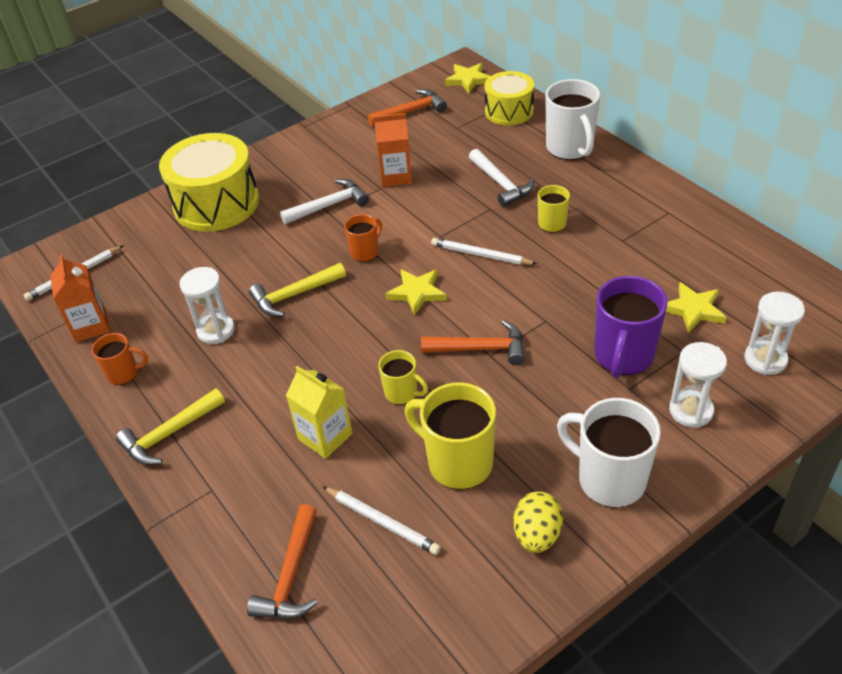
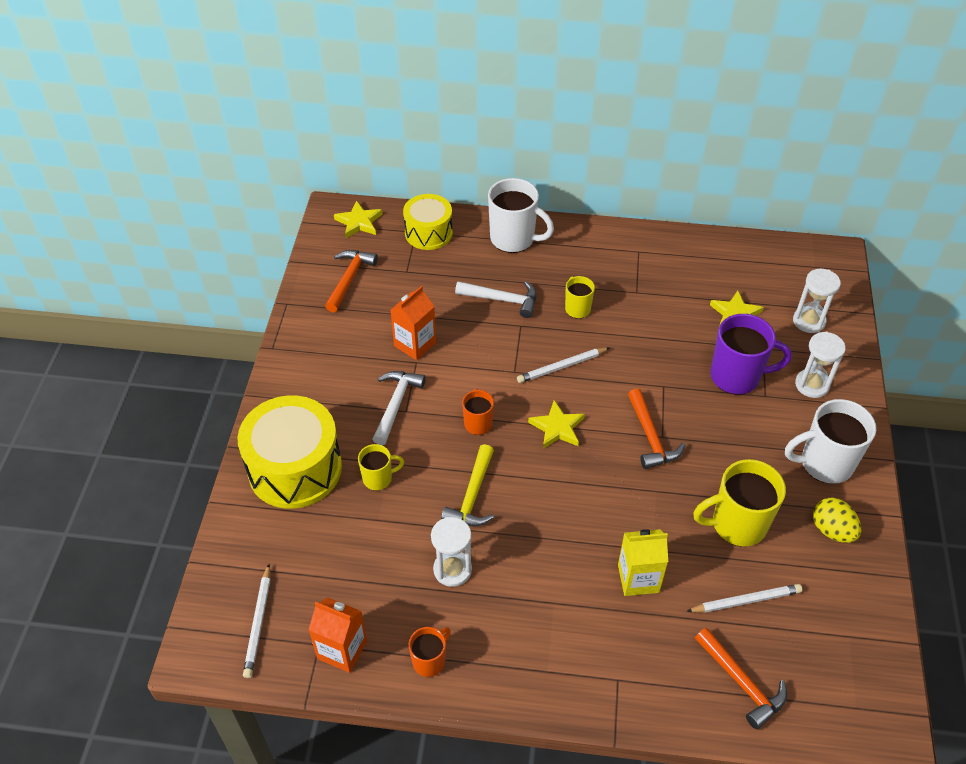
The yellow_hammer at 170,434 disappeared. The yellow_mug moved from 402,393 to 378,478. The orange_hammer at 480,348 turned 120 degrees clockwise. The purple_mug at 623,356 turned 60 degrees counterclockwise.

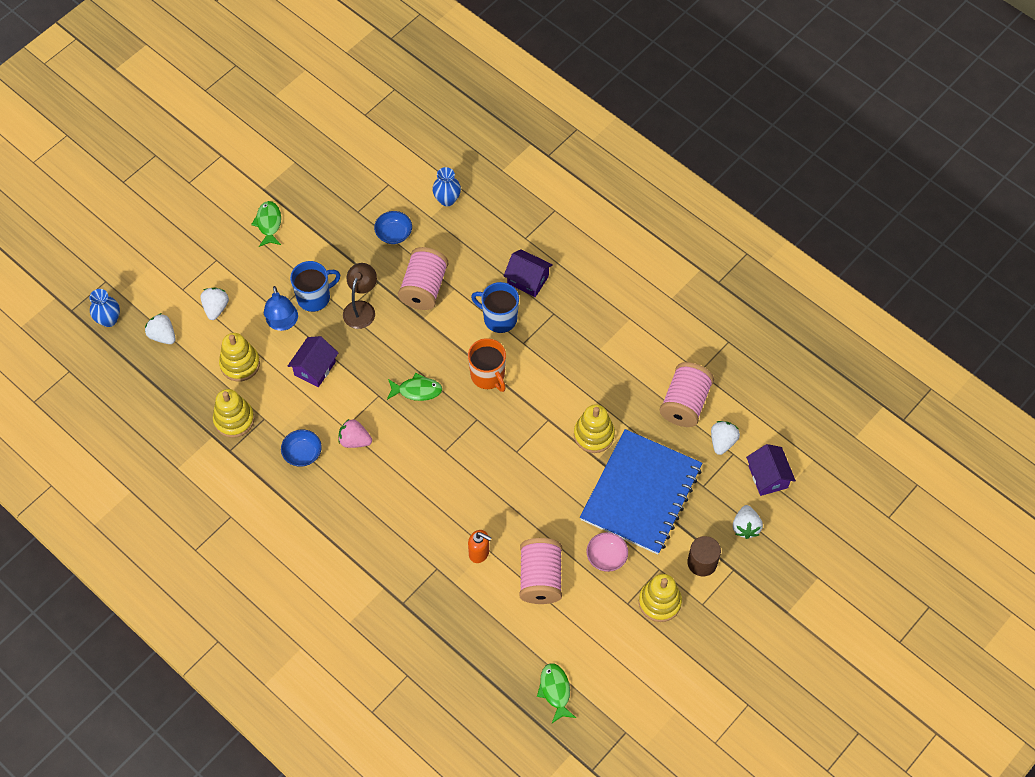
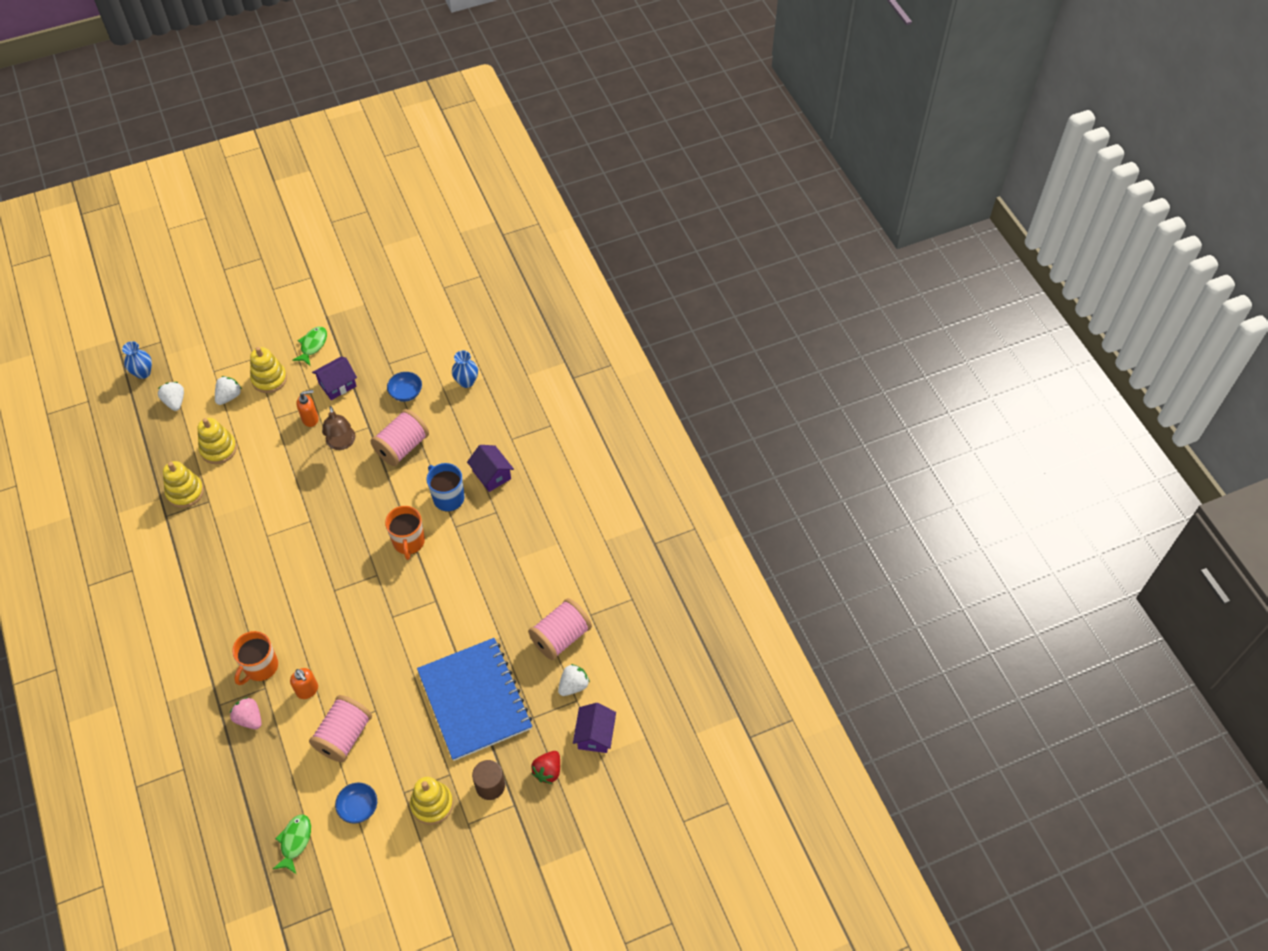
The blue_lamp at 283,323 disappeared. The green_fish at 417,390 disappeared. The pink_bowl at 606,557 disappeared. The orange_mug at 260,667 appeared. The blue_bowl moved from 302,453 to 358,807. The purple_house moved from 315,368 to 337,385. The pink_strawberry moved from 355,440 to 249,718. The yellow_stacking_toy moved from 594,435 to 269,379. The blue_mug at 314,297 was replaced by the orange_soap_dispenser at 310,419. The white_strawberry at 745,527 became the red_strawberry at 548,771. The brown_lamp at 361,308 turned 120 degrees clockwise. The blue_notebook at 641,493 turned 75 degrees counterclockwise.

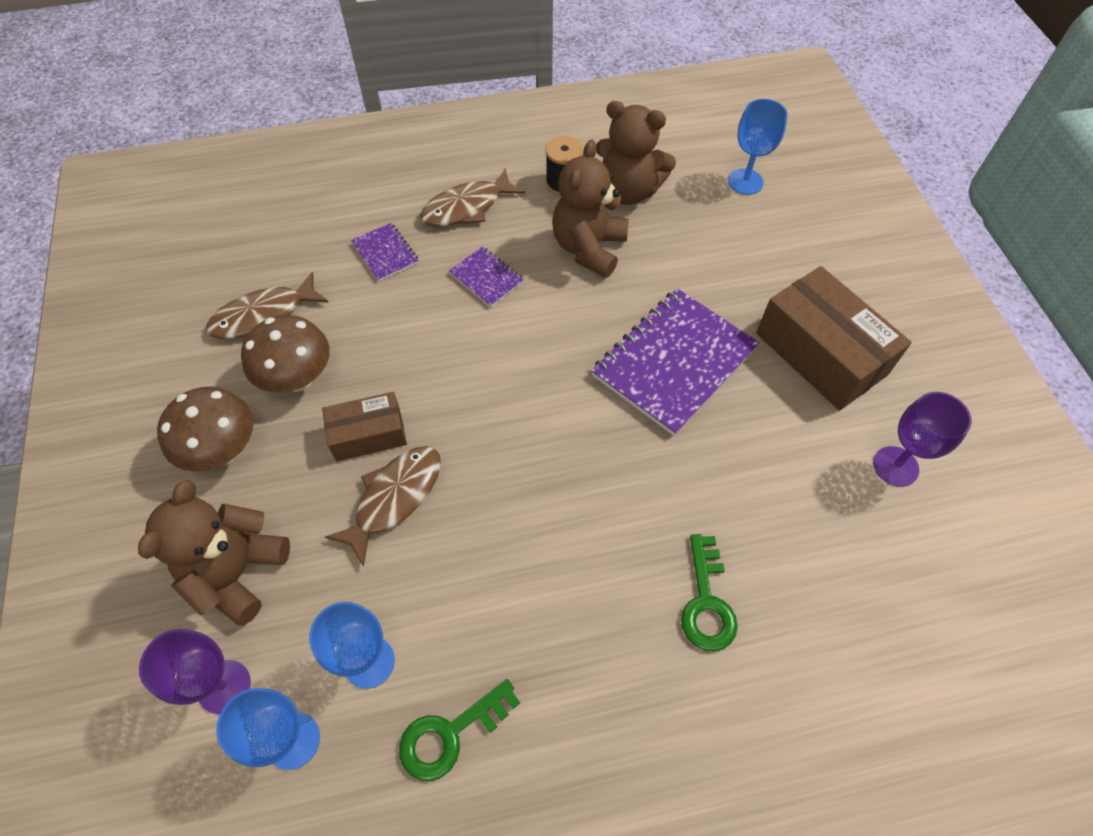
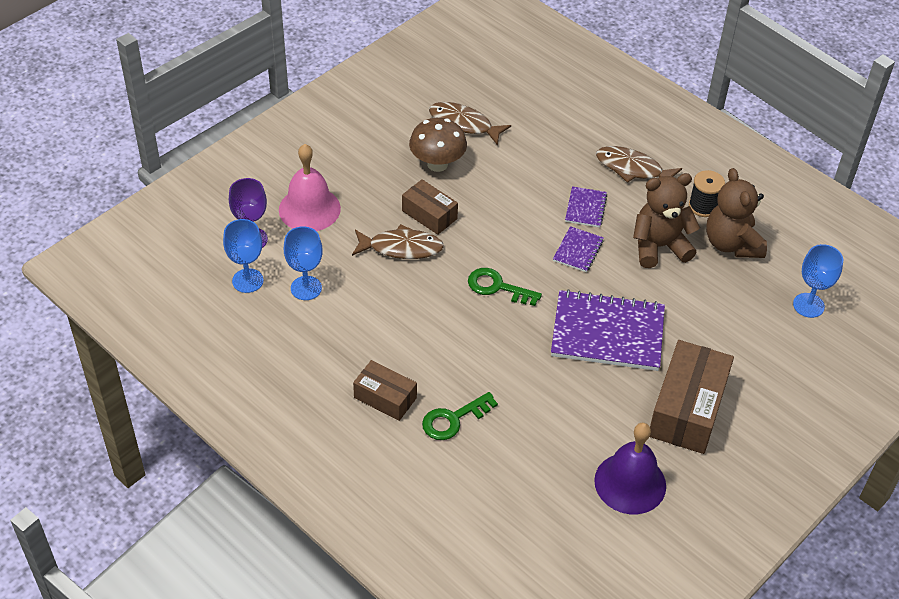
The brown_mushroom at 223,451 disappeared. The brown_box at 385,398 appeared. The purple_notebook moved from 385,253 to 578,250. The green_key moved from 450,734 to 497,287. The brown_teddy_bear at 237,572 was replaced by the pink_bell at 309,209. The purple_goblet at 895,466 was replaced by the purple_bell at 630,483.

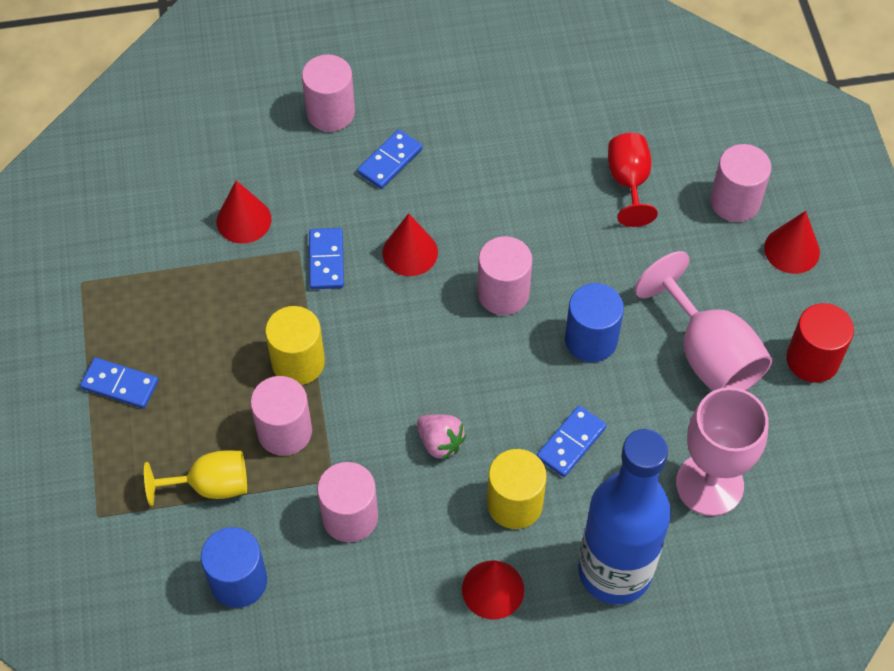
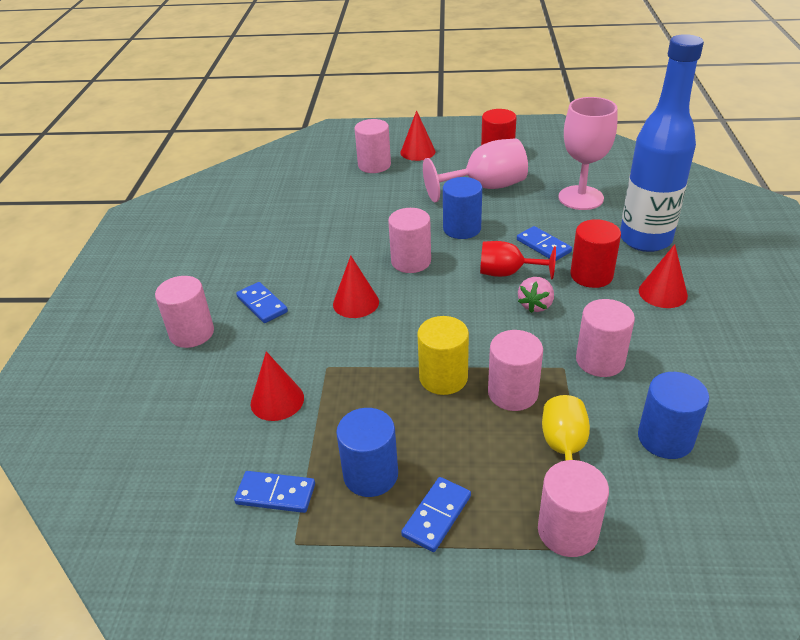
The blue_cylinder at 370,475 appeared. The pink_cylinder at 567,531 appeared. The blue_domino moved from 326,260 to 276,494. The red_goblet moved from 629,182 to 507,273. The yellow_cylinder at 514,504 became the red_cylinder at 591,275. The pink_strawberry at 440,442 turned 150 degrees clockwise.

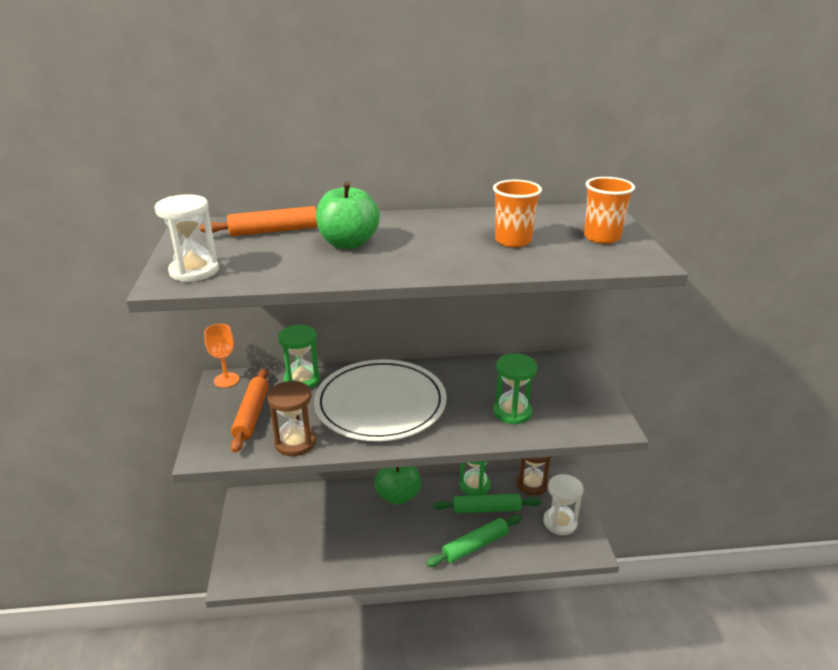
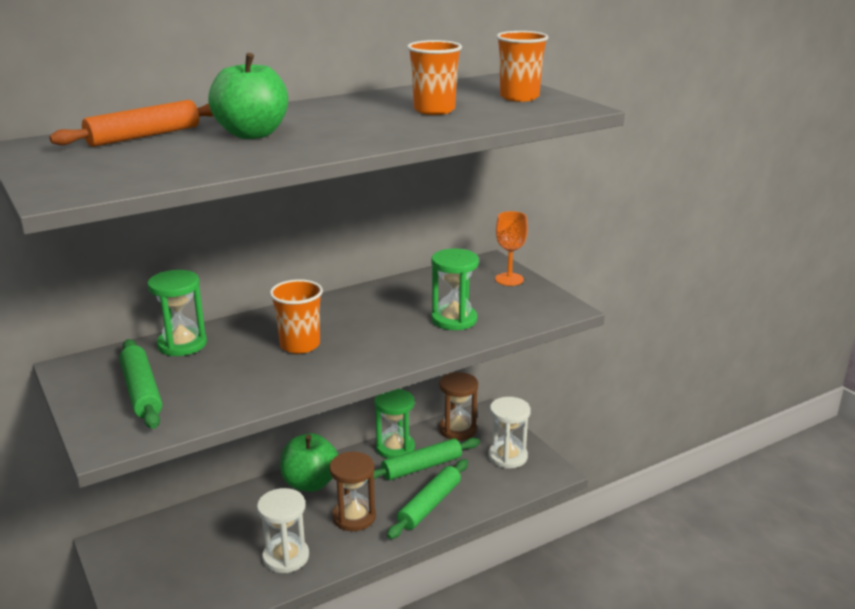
The white_hourglass moved from 194,271 to 286,557. The orange_goblet moved from 226,380 to 509,279. The brown_hourglass moved from 295,442 to 354,517. The white_plate at 380,404 was replaced by the orange_cup at 300,345. The orange_rolling_pin at 252,415 became the green_rolling_pin at 142,391.

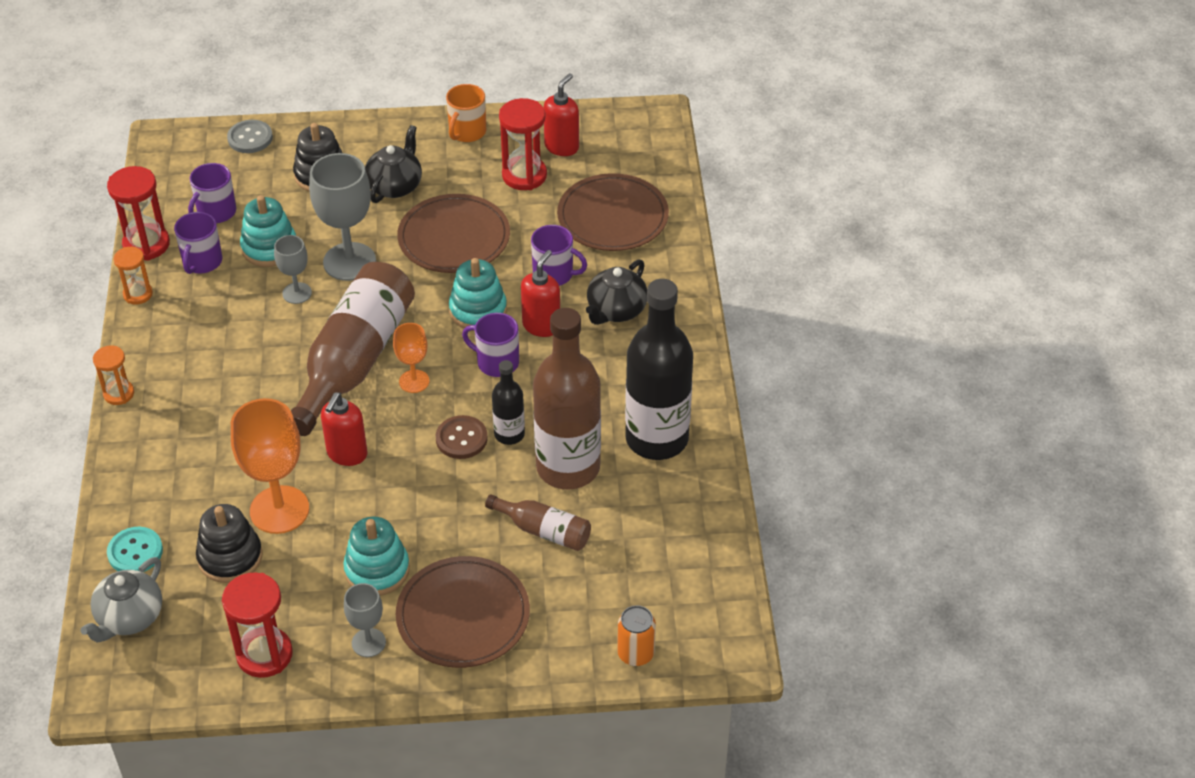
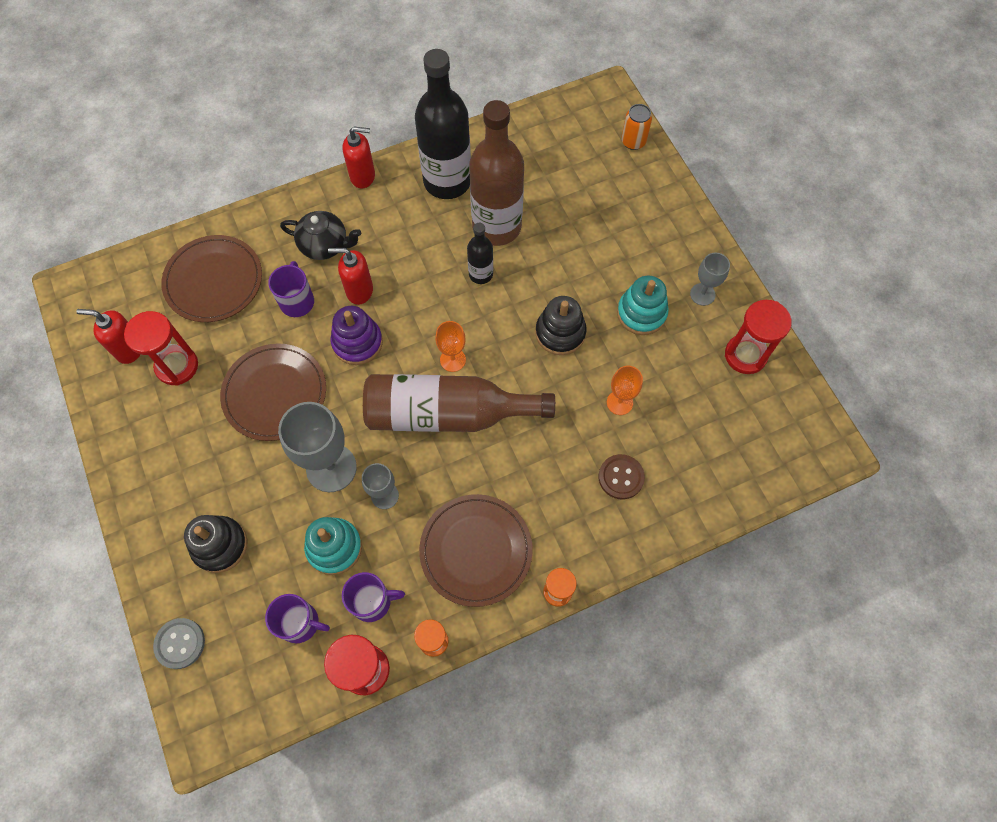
The grey_teapot at 129,618 disappeared. The turquoise_button at 135,552 disappeared. The black_teapot at 395,186 disappeared. The orange_mug at 467,132 disappeared. The purple_mug at 496,362 disappeared. The brown_bottle at 544,531 disappeared. The black_stacking_toy moved from 230,557 to 560,333. The red_soap_dispenser moved from 347,454 to 363,176. The brown_plate moved from 463,615 to 476,550. The brown_button moved from 461,439 to 621,477. The turquoise_stacking_toy at 478,310 became the purple_stacking_toy at 357,342. The orange_goblet at 279,510 changed to 0.54 times the size.

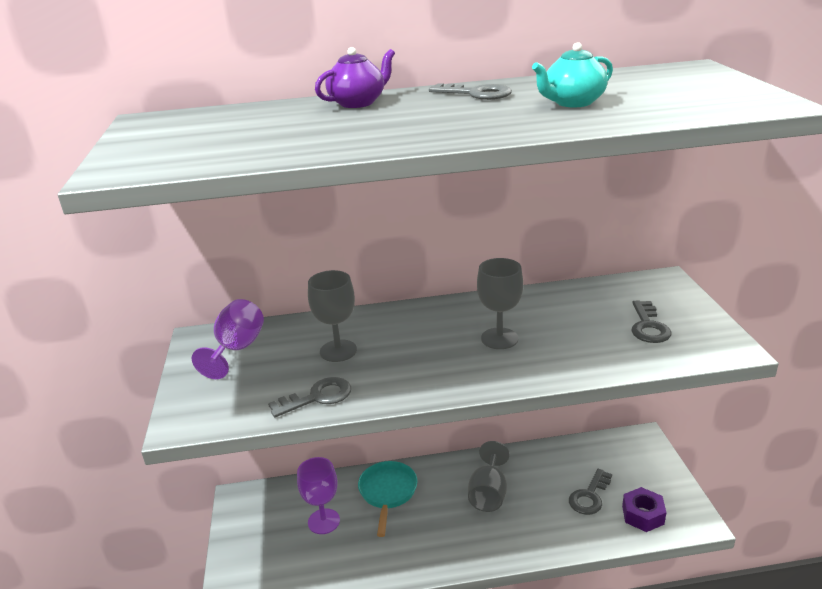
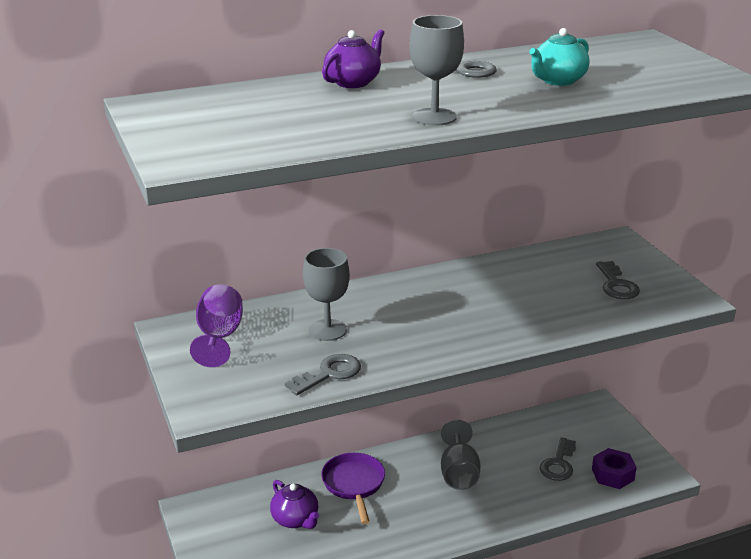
The grey_goblet moved from 499,338 to 434,117. The purple_goblet at 324,521 was replaced by the purple_teapot at 295,519. The turquoise_pan at 388,492 became the purple_pan at 354,484.

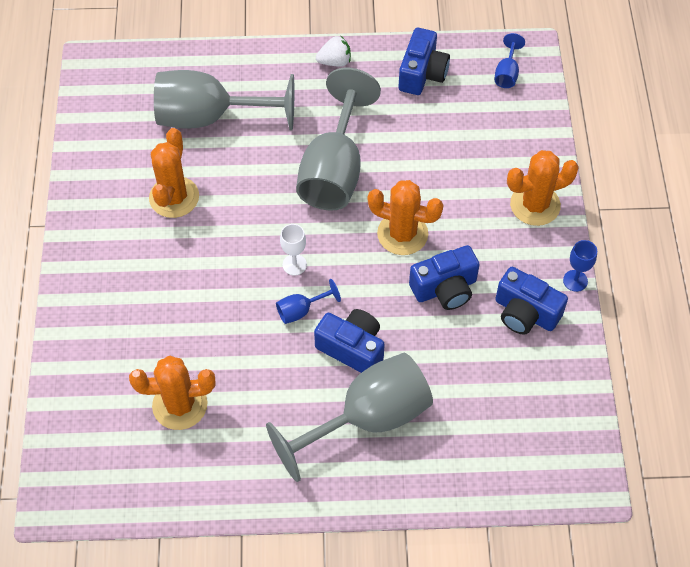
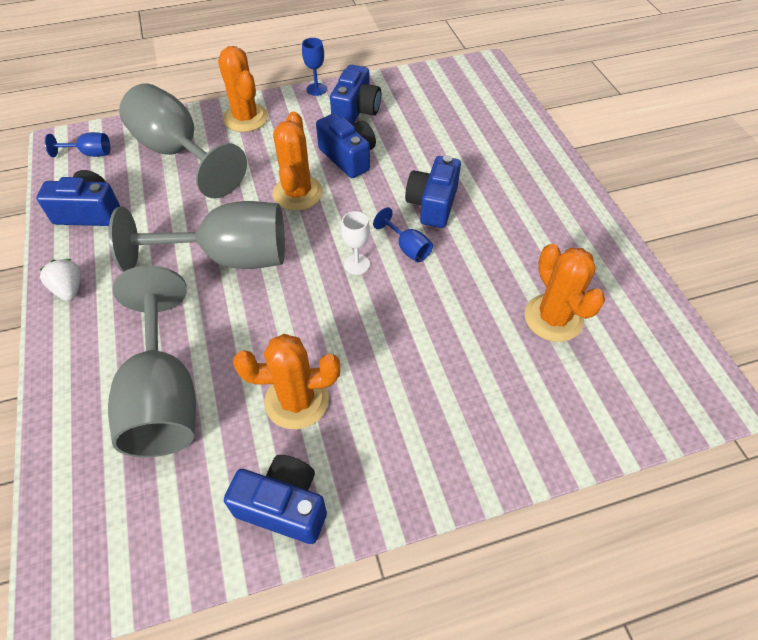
The blue_camera at 284,506 appeared. The grey_goblet moved from 367,419 to 178,153.

